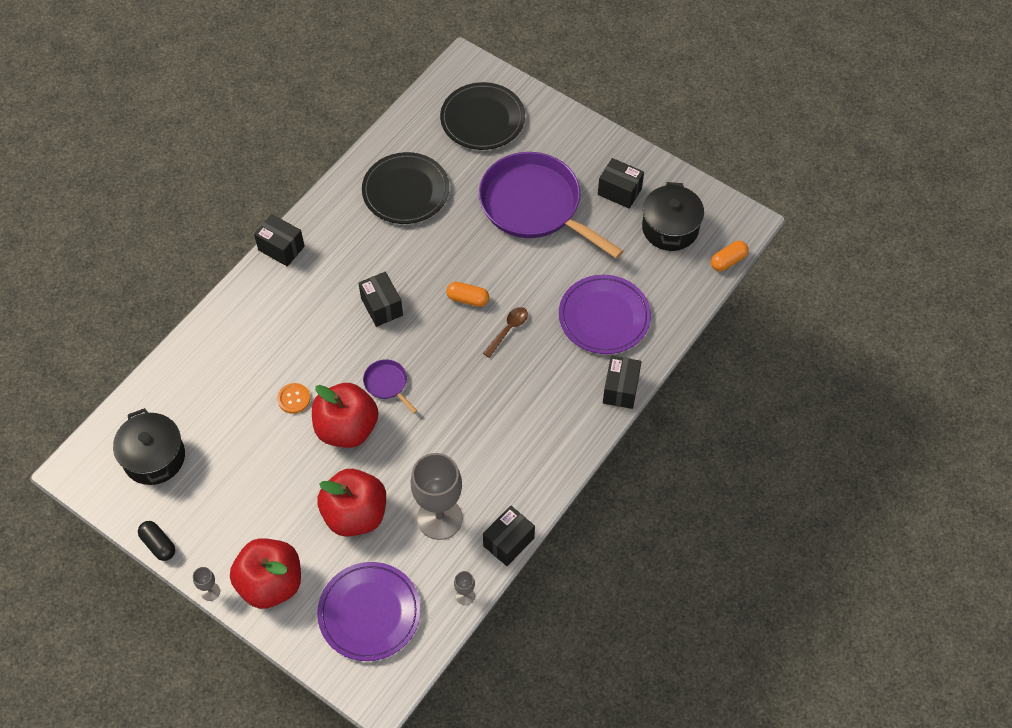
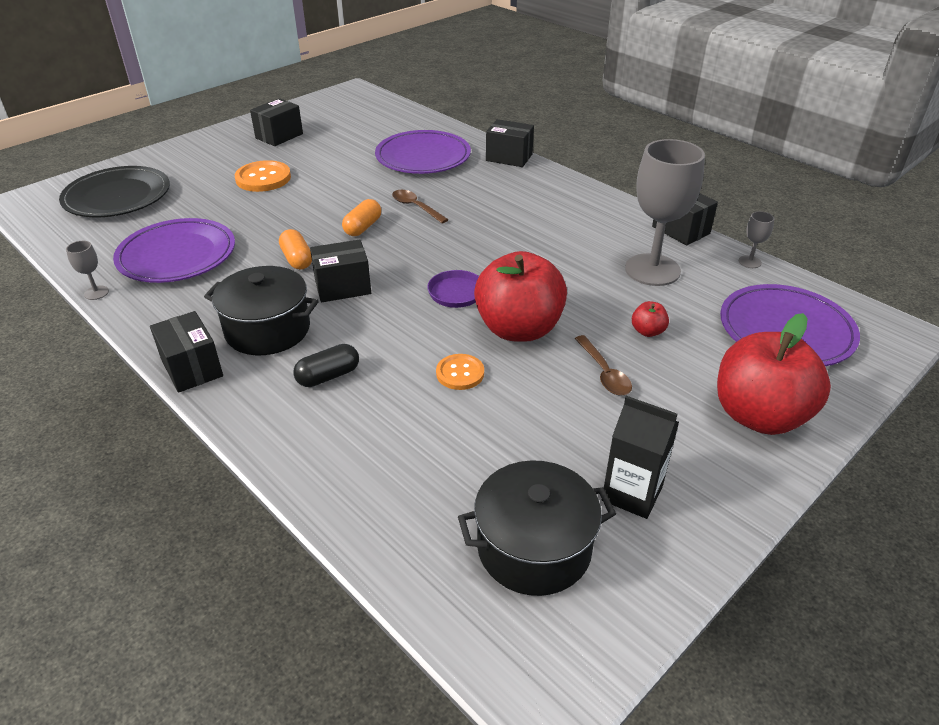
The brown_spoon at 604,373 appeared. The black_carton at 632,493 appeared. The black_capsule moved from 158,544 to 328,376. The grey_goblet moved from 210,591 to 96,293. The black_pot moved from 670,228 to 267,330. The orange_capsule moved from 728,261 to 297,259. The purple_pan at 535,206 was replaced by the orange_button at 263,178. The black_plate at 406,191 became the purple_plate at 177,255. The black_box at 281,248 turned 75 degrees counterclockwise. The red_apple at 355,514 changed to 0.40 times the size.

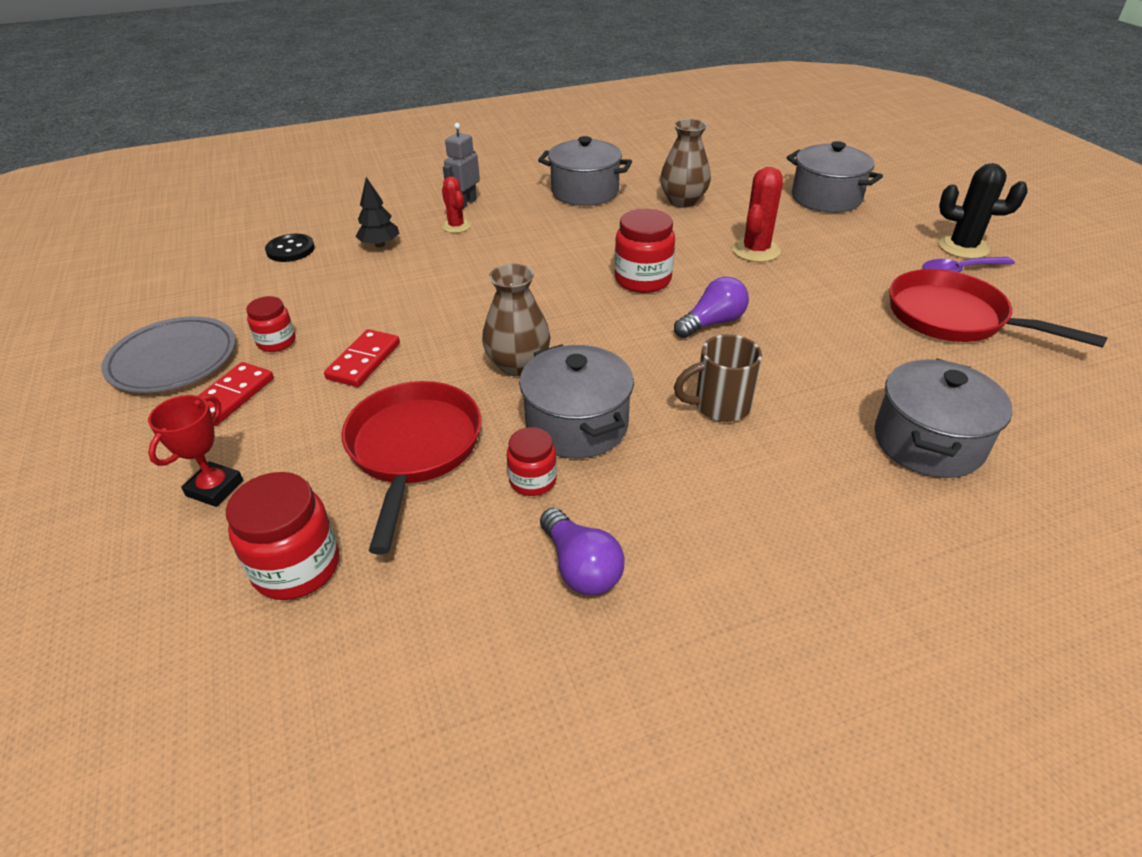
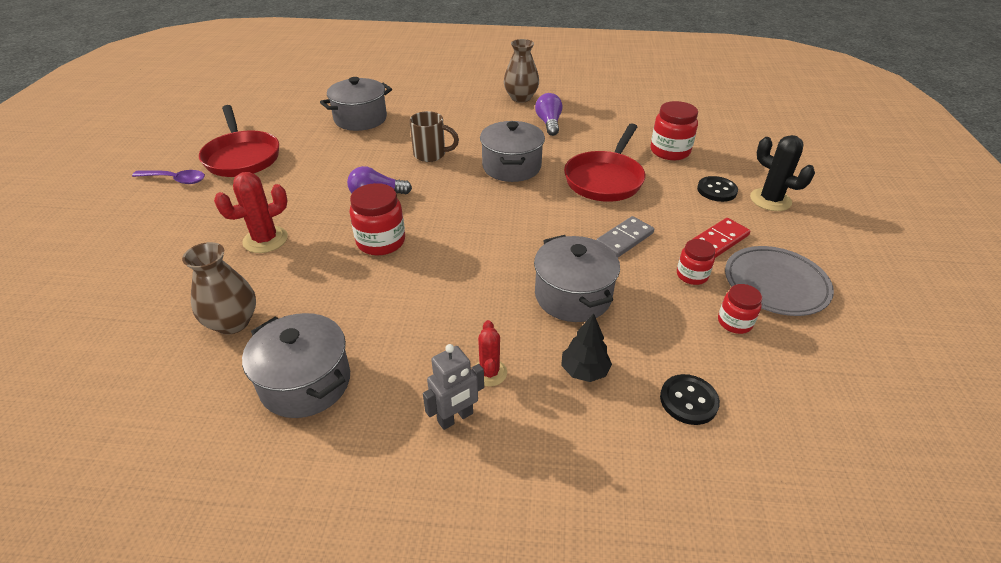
The brown_vase moved from 518,365 to 520,98. The red_jar moved from 533,480 to 734,322. The grey_pot moved from 826,198 to 573,296. The black_cactus moved from 963,247 to 770,200. The red_trophy at 215,488 was replaced by the black_button at 716,190. The red_domino at 363,361 became the grey_domino at 624,239.

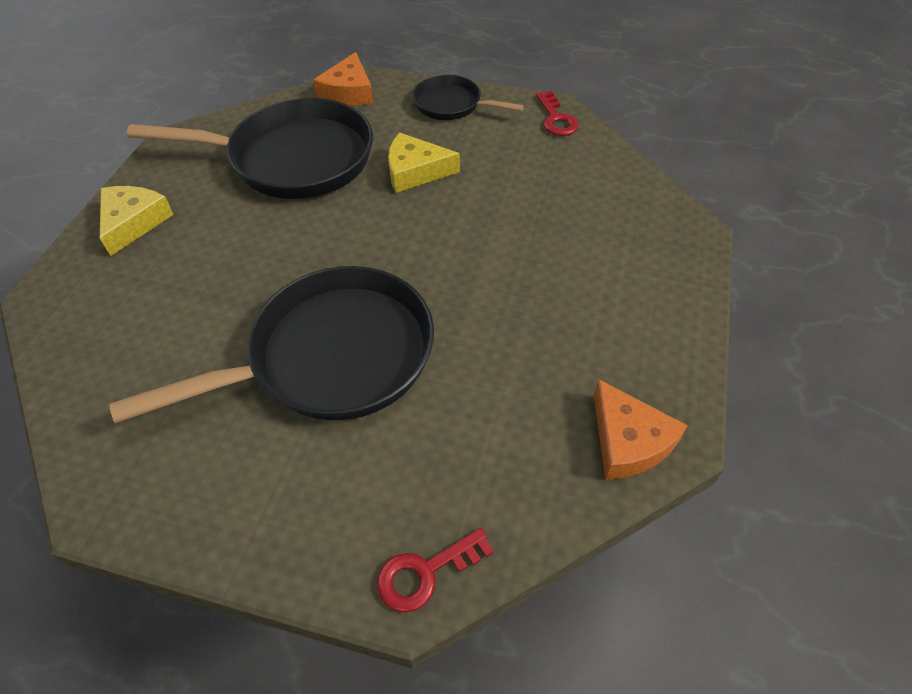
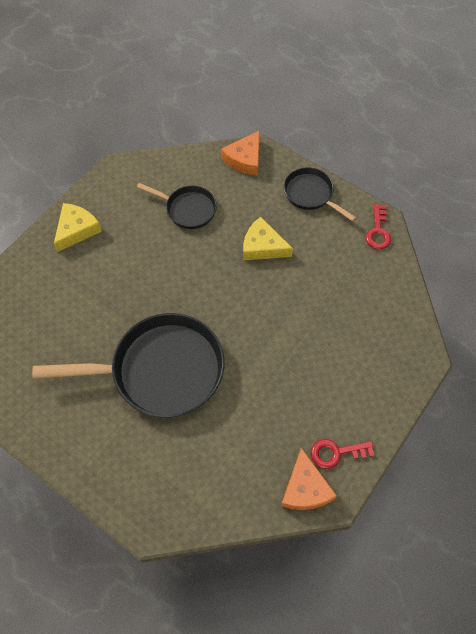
The red_key moved from 425,573 to 336,453. The black_pan at 293,159 changed to 0.52 times the size.

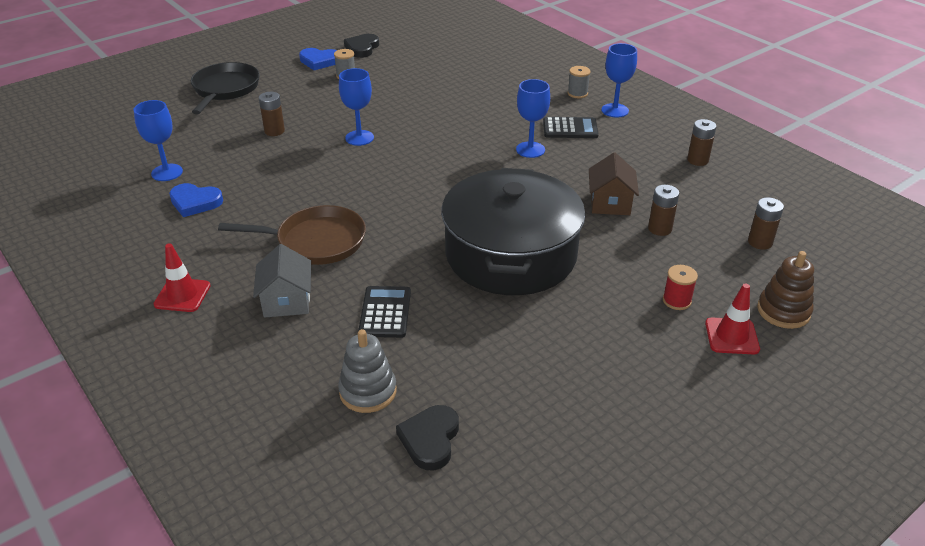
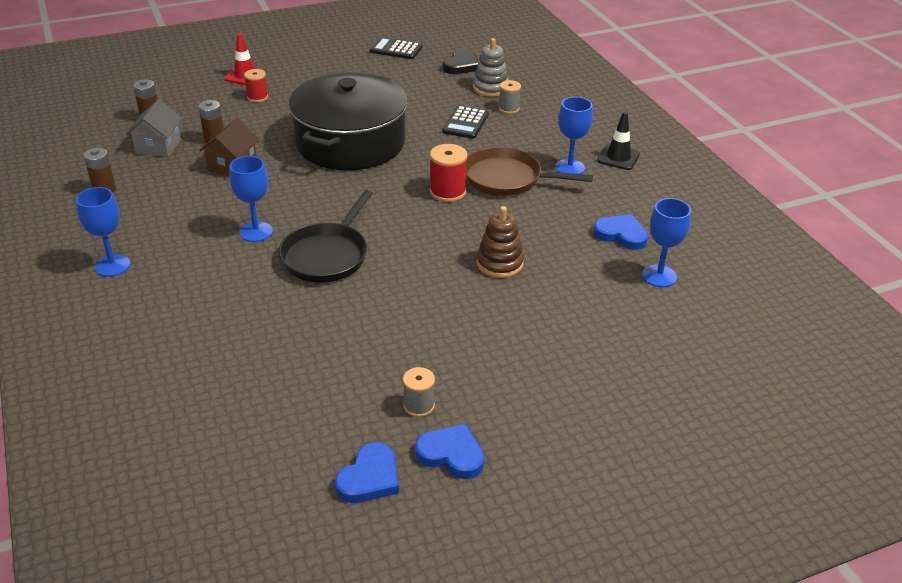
The brown_battery at 274,131 disappeared. The red_spool at 448,192 appeared. The black_pan moved from 225,89 to 327,255. The grey_house moved from 287,301 to 158,146. The blue_goblet moved from 359,138 to 569,167. The black_calculator moved from 570,128 to 396,49. The grey_spool moved from 577,93 to 509,108. The brown_stacking_toy moved from 783,311 to 499,263. The red_traffic_cone at 182,295 became the black_traffic_cone at 618,157. The black_heart at 362,48 became the blue_heart at 369,478.

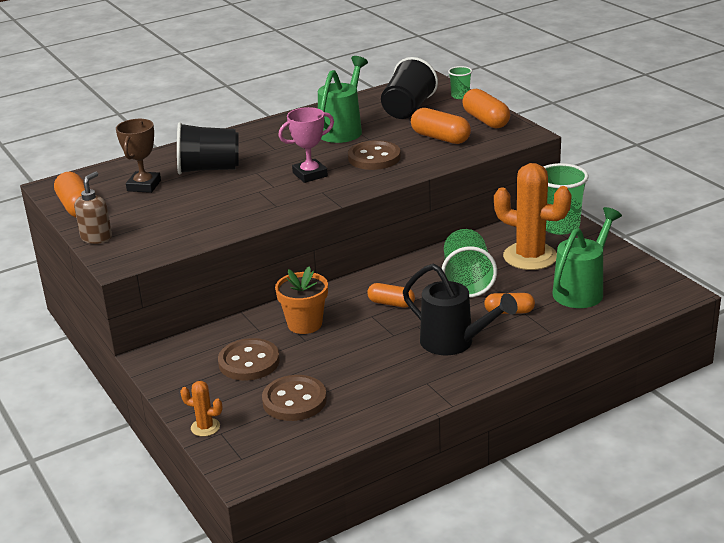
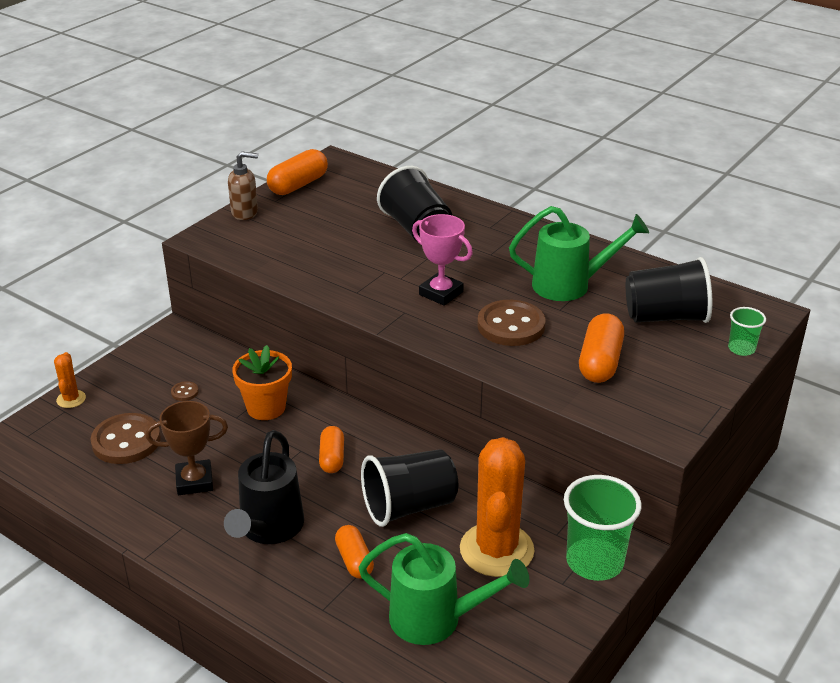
The orange_capsule at 486,120 disappeared. The brown_trophy moved from 144,186 to 194,481. The green_cup at 466,281 became the black_cup at 409,506. The brown_button at 249,362 changed to 0.42 times the size.

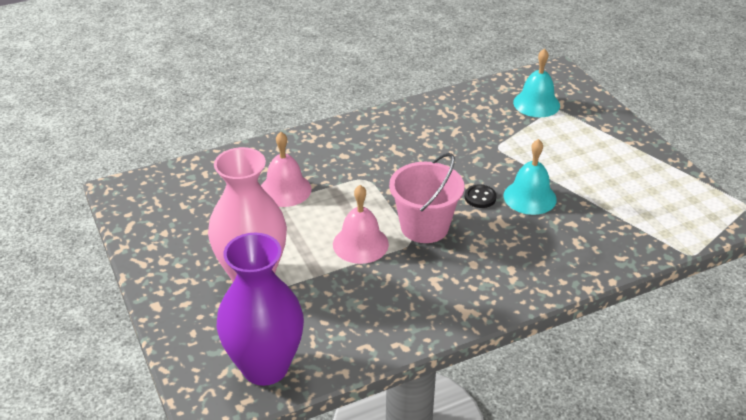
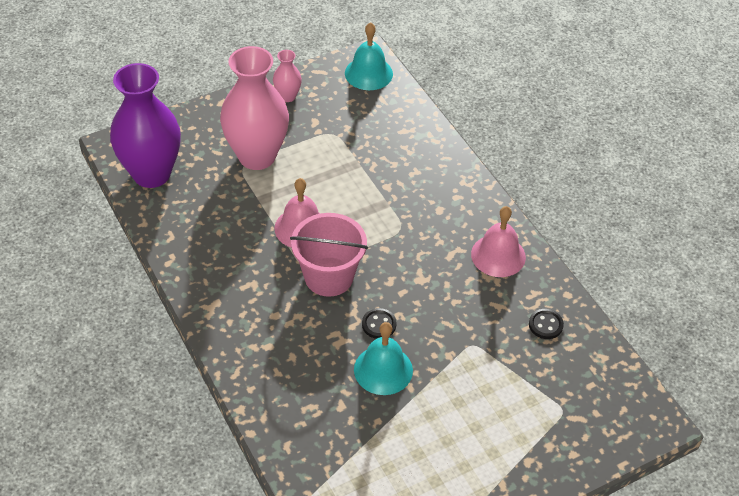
The pink_vase at 287,96 appeared. The black_button at 545,325 appeared. The pink_bell moved from 285,189 to 498,255. The turquoise_bell moved from 536,104 to 368,73.

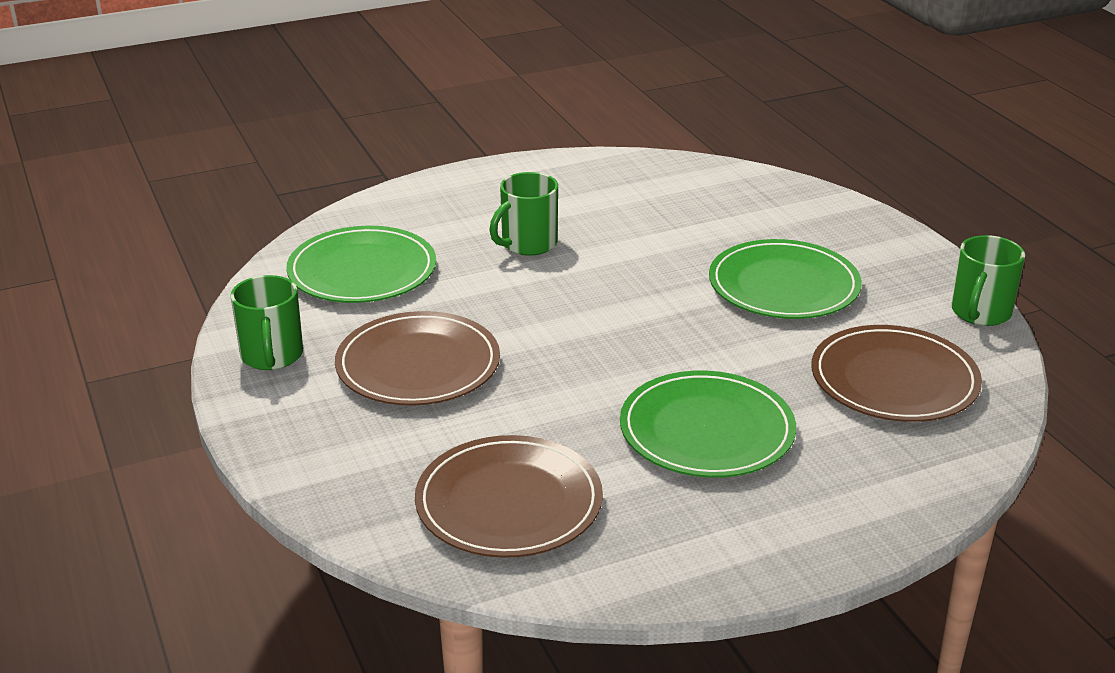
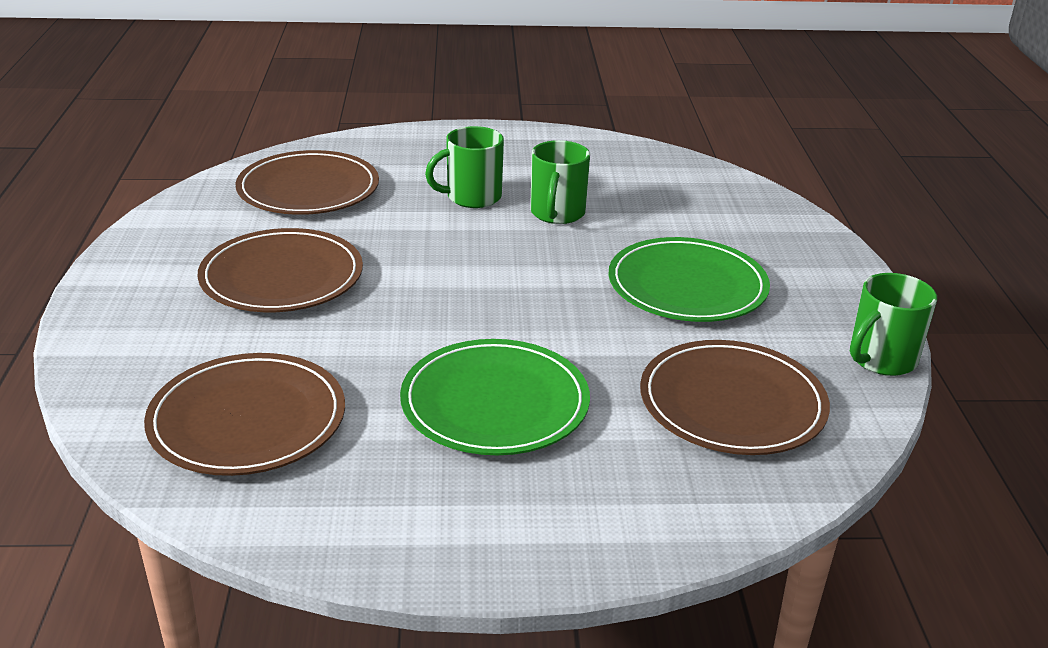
The green_mug moved from 272,356 to 557,213. The green_plate at 362,271 became the brown_plate at 308,189.

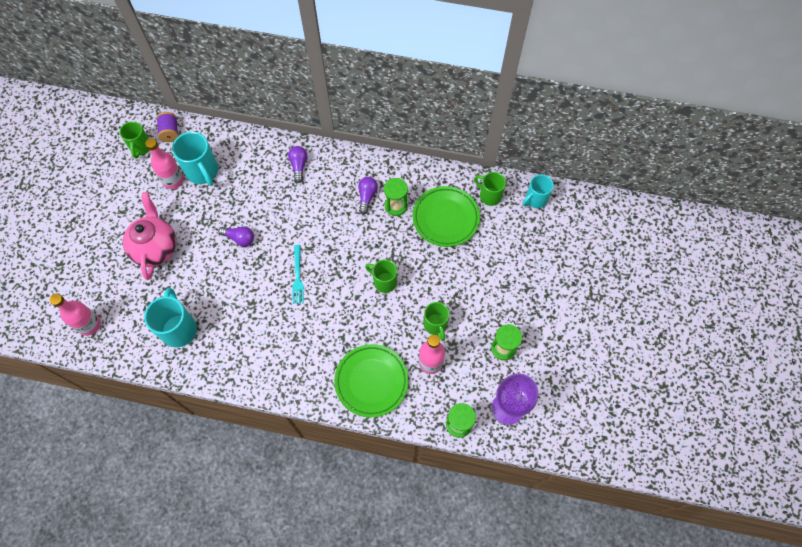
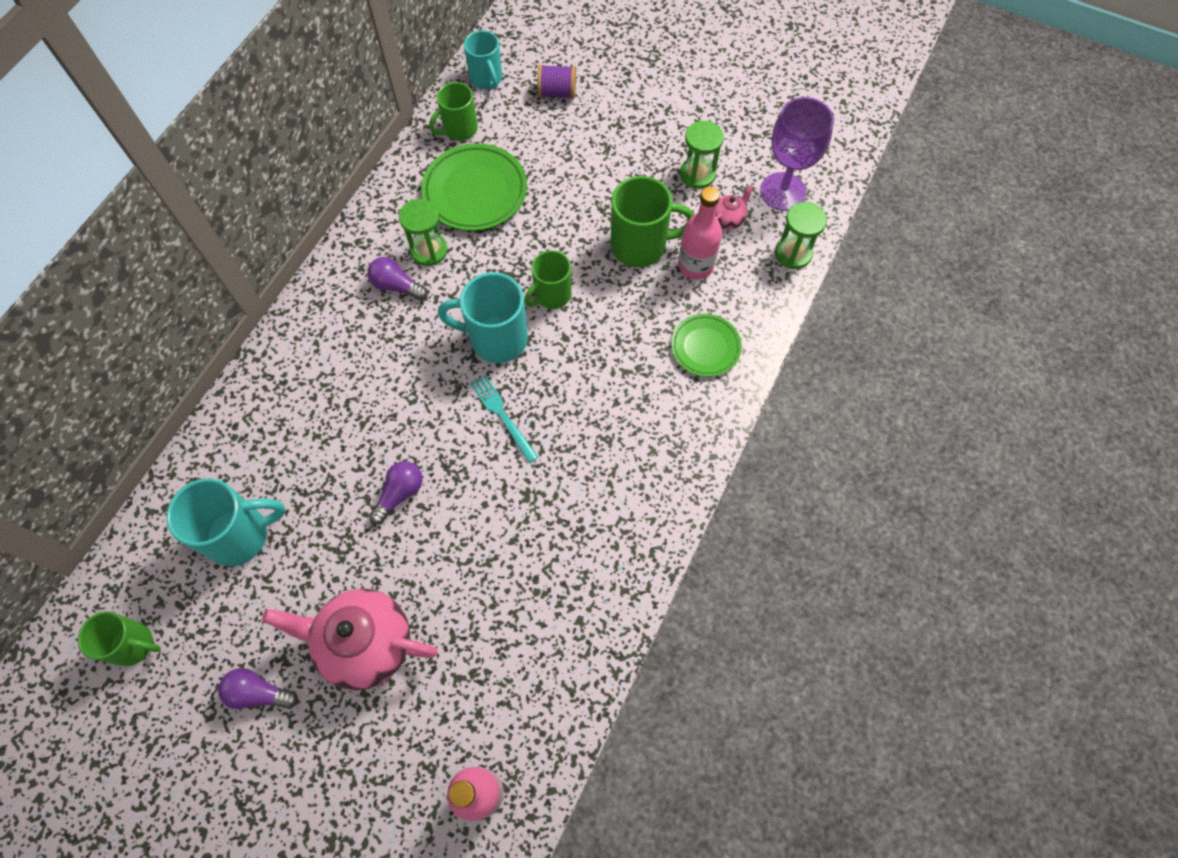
The pink_bottle at 173,180 disappeared. The pink_teapot at 728,220 appeared. The turquoise_mug moved from 179,328 to 496,338. The purple_spool moved from 170,132 to 557,93. The purple_light_bulb moved from 299,166 to 258,693. The turquoise_fork at 297,276 turned 135 degrees counterclockwise. The green_plate at 371,381 changed to 0.62 times the size. The green_mug at 435,325 changed to 1.52 times the size.

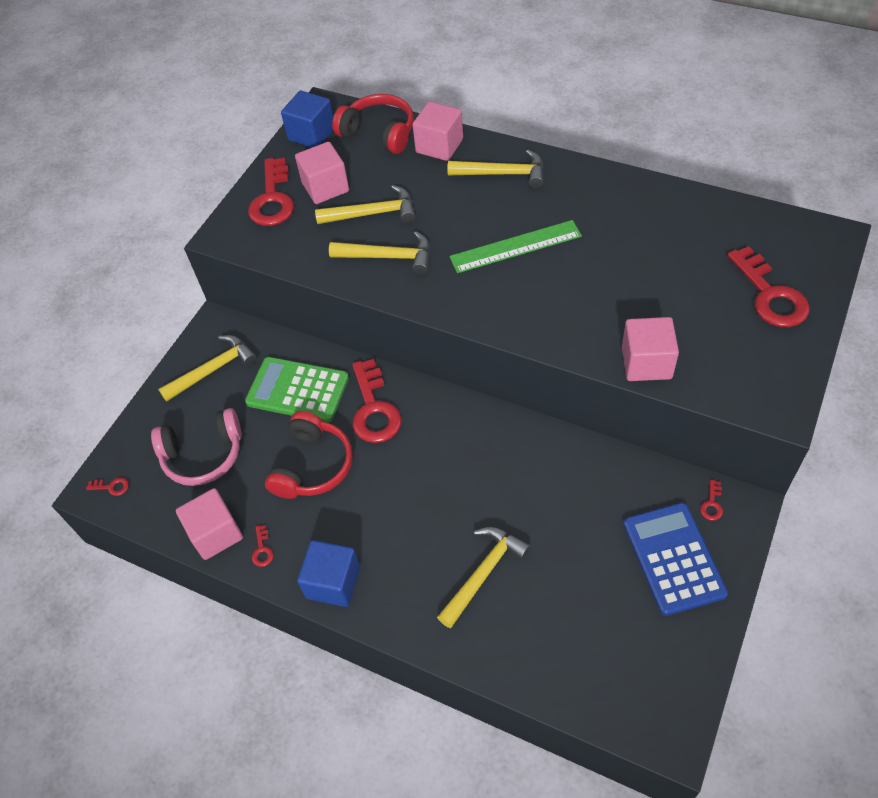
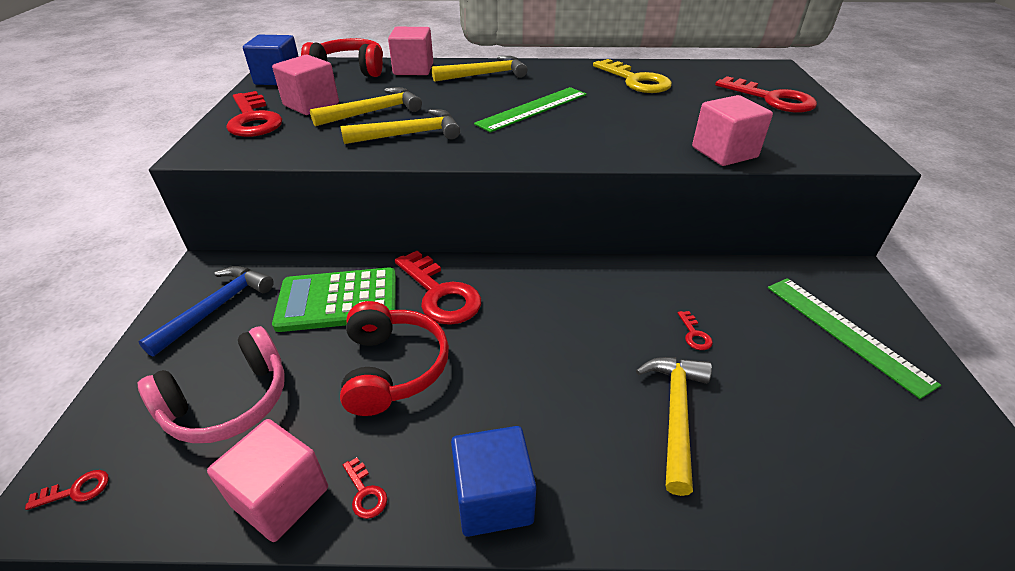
The yellow_key at 636,81 appeared. The red_key moved from 712,504 to 694,334. The blue_calculator at 673,558 was replaced by the green_ruler at 845,332. The yellow_hammer at 213,370 became the blue_hammer at 216,308.

